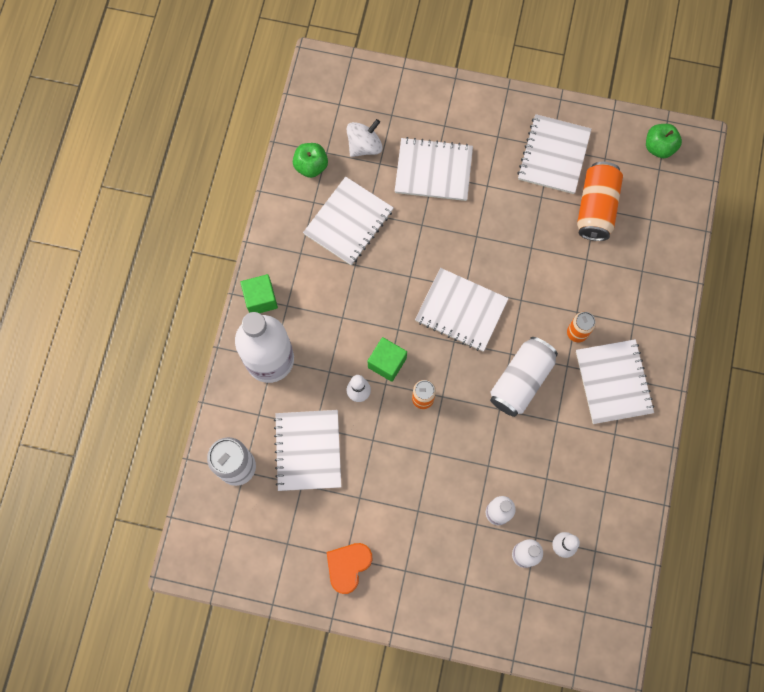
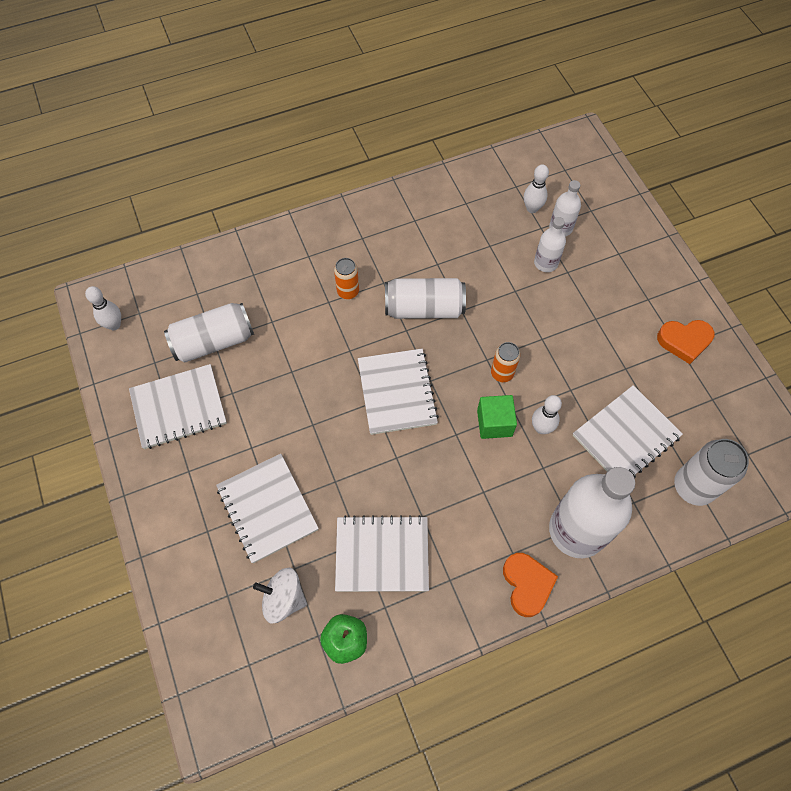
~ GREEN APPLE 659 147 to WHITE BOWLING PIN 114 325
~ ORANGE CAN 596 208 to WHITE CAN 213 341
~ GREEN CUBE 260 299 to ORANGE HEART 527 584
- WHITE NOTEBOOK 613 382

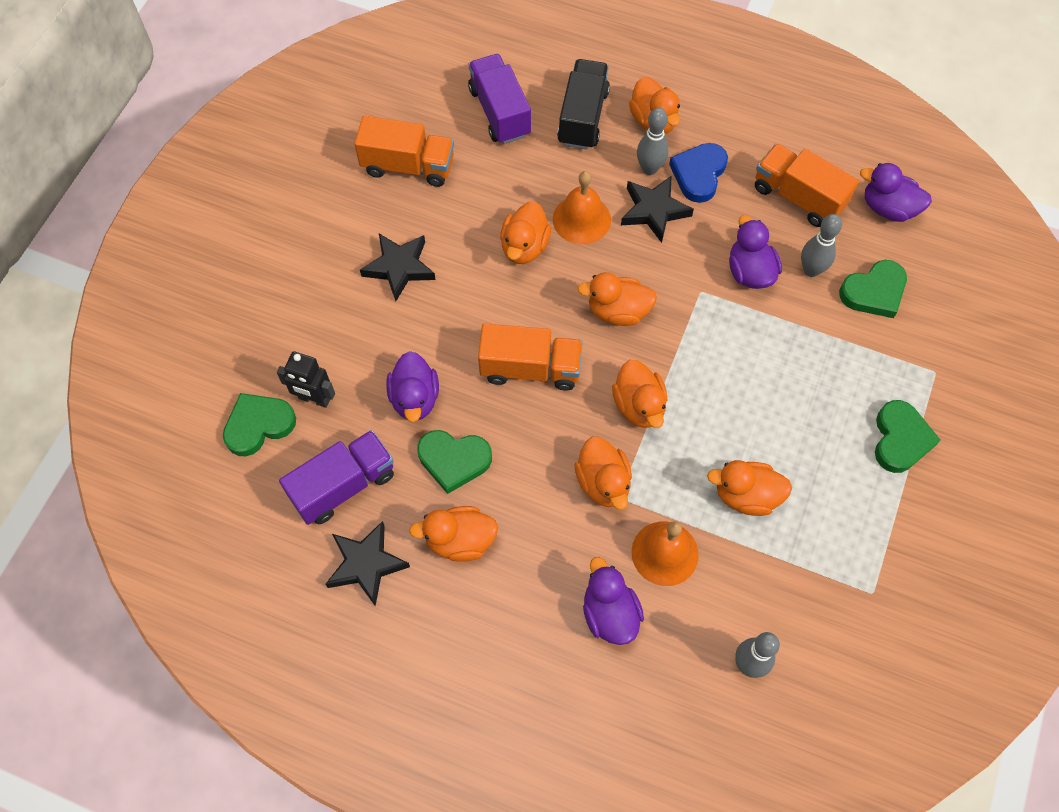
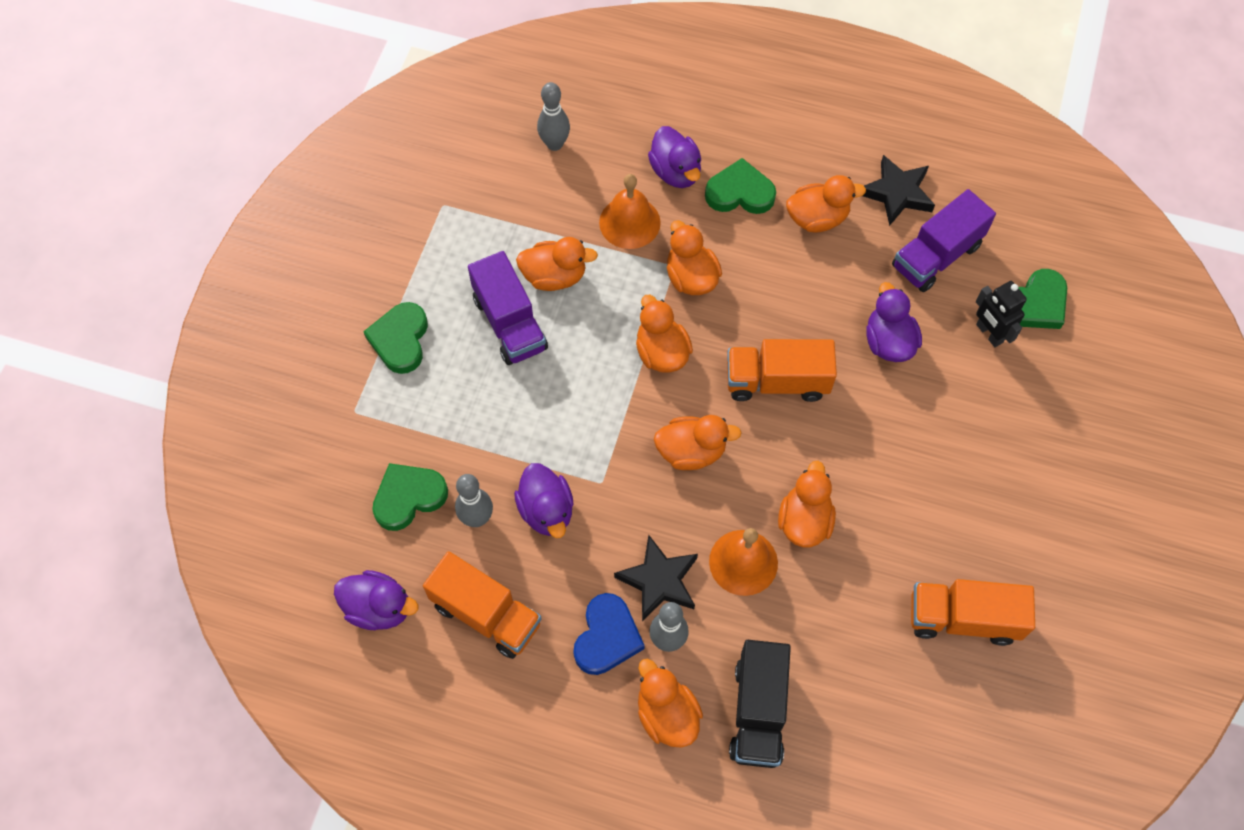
~ PURPLE TRUCK 499 112 to 510 323
- BLACK STAR 399 268
~ BLACK ROBOT 314 399 = 989 333 135 degrees counterclockwise
~ GREEN HEART 454 460 to 740 192

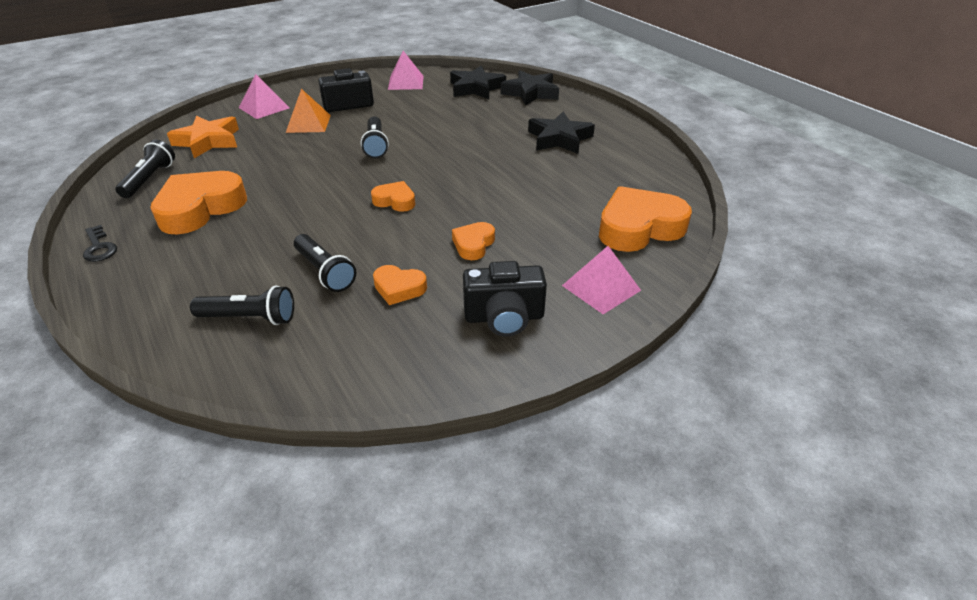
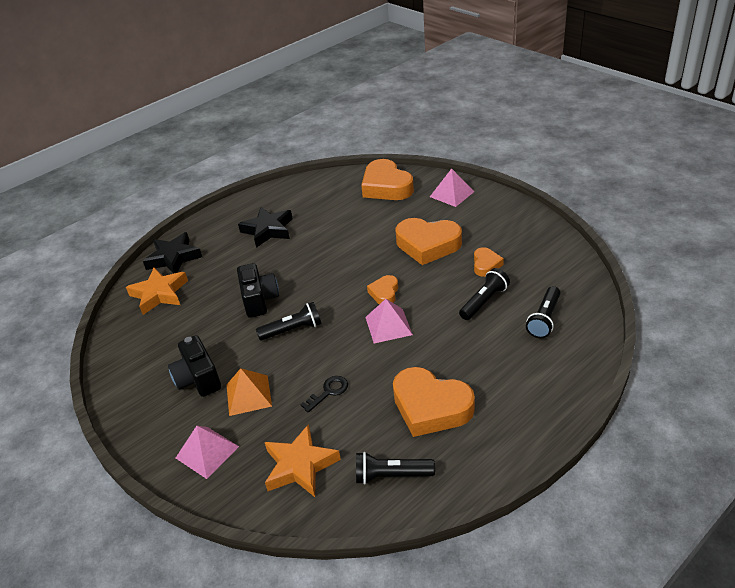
~ PINK PYRAMID 405 82 to 388 326
~ BLACK STAR 476 88 to ORANGE STAR 159 294
~ ORANGE HEART 473 244 = 428 245 x1.95
~ BLACK KEY 99 247 to 328 392
~ BLACK CAMERA 504 317 to 259 300
~ BLACK FLASHLIGHT 250 318 = 544 319 150 degrees counterclockwise

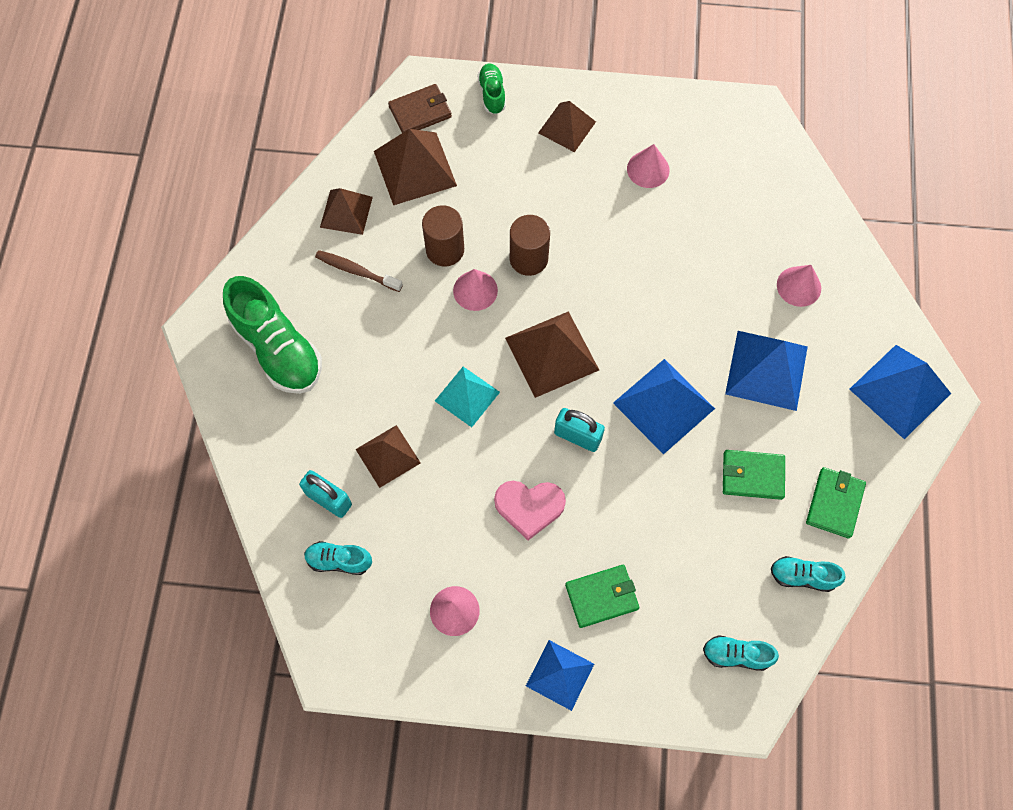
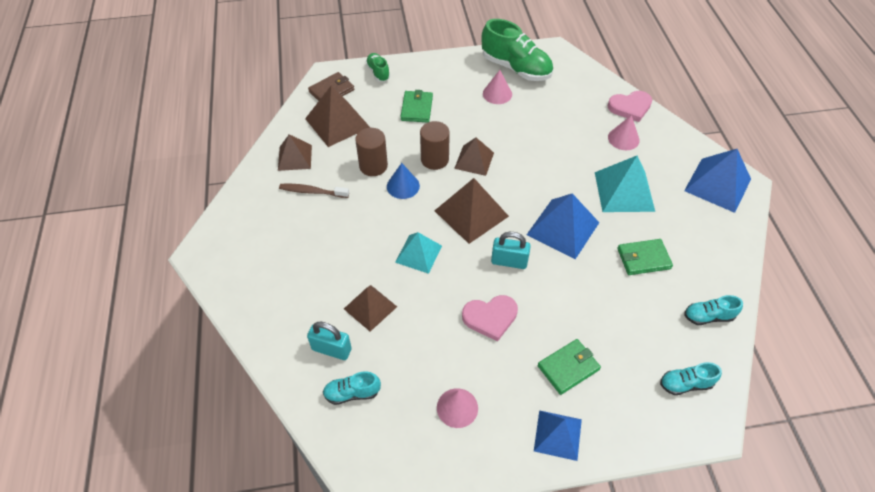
~ BROWN PYRAMID 567 127 to 474 160
~ PINK CONE 475 290 to BLUE CONE 403 186
~ GREEN SHOE 278 349 to 516 68
~ BLUE PYRAMID 766 370 to TURQUOISE PYRAMID 624 191
~ GREEN WALLET 834 503 to 417 108
+ PINK HEART 630 107

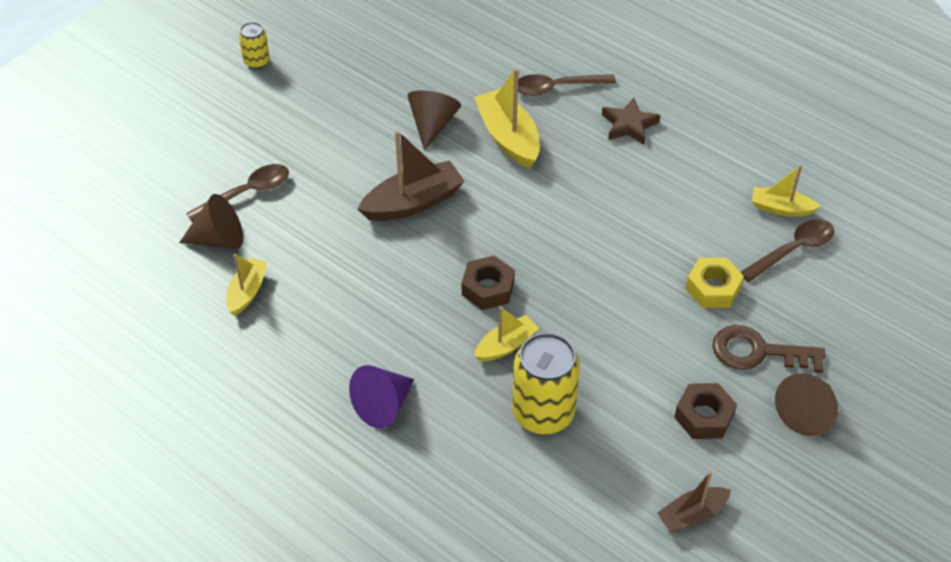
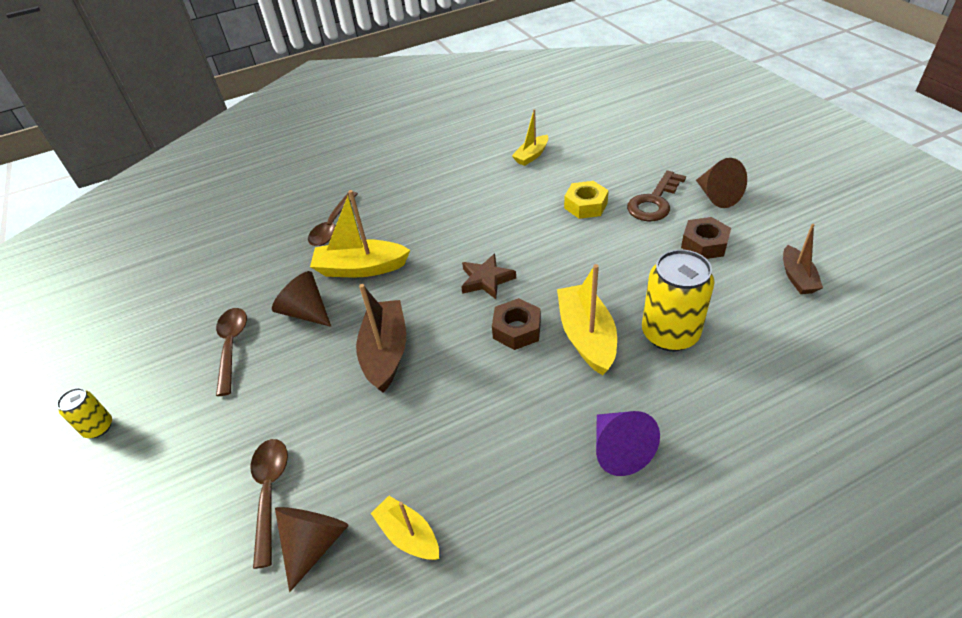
~ BROWN STAR 629 125 to 486 280
~ BROWN SPOON 793 250 to 232 346
~ YELLOW BOAT 506 345 = 586 336 x1.65

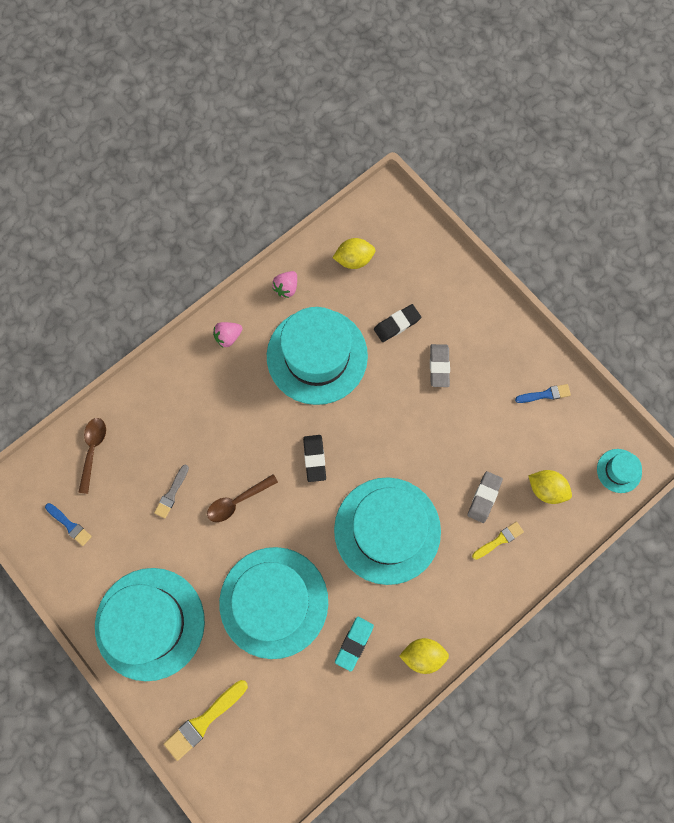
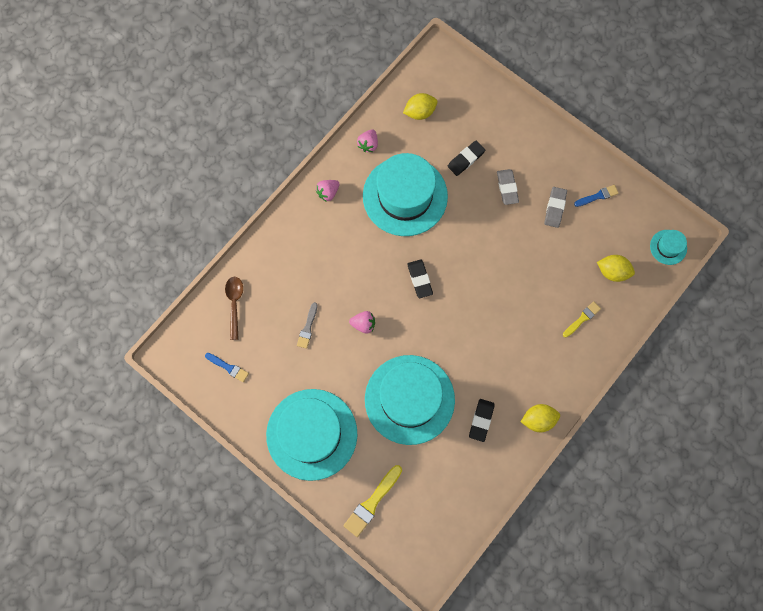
~ GREY ERASER 484 497 to 555 208
~ BROWN SPOON 238 501 to PINK STRAWBERRY 363 324
- TURQUOISE HAT 387 530
~ TURQUOISE ERASER 354 643 to BLACK ERASER 481 420

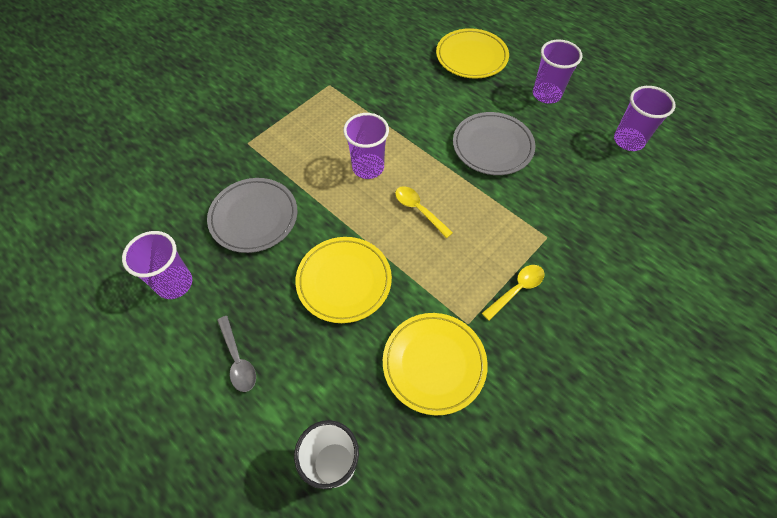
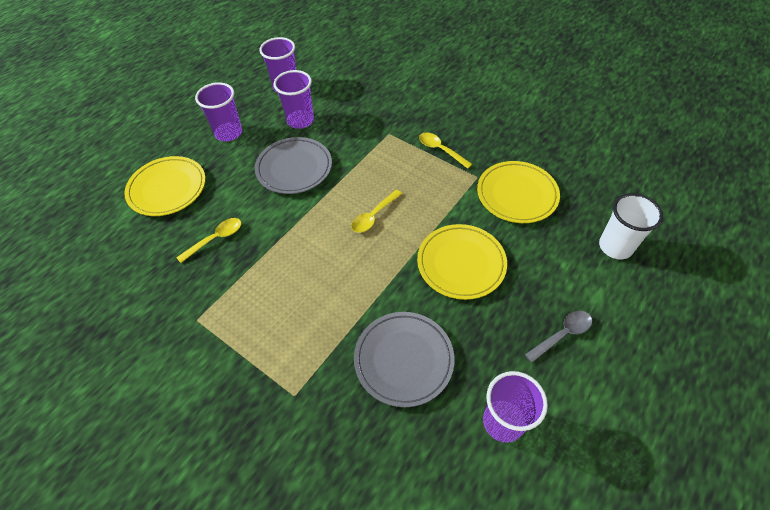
~ PURPLE CUP 368 167 to 300 120
+ YELLOW SPOON 215 239

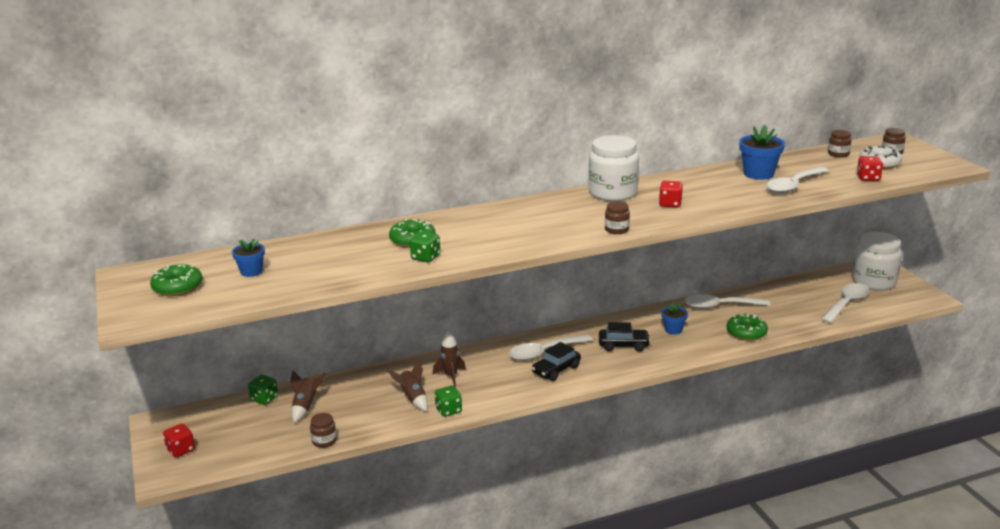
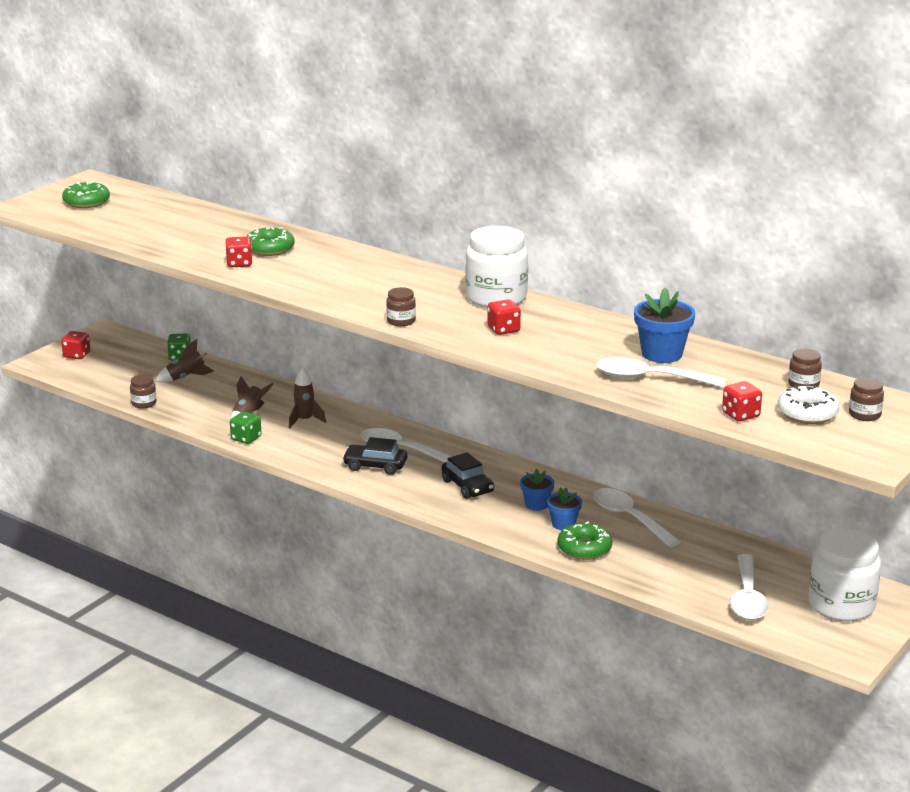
~ GREEN DICE 425 257 to RED DICE 239 264
~ BLUE FLOWER POT 251 272 to 563 524
~ WHITE SPOON 846 304 = 747 598 90 degrees clockwise

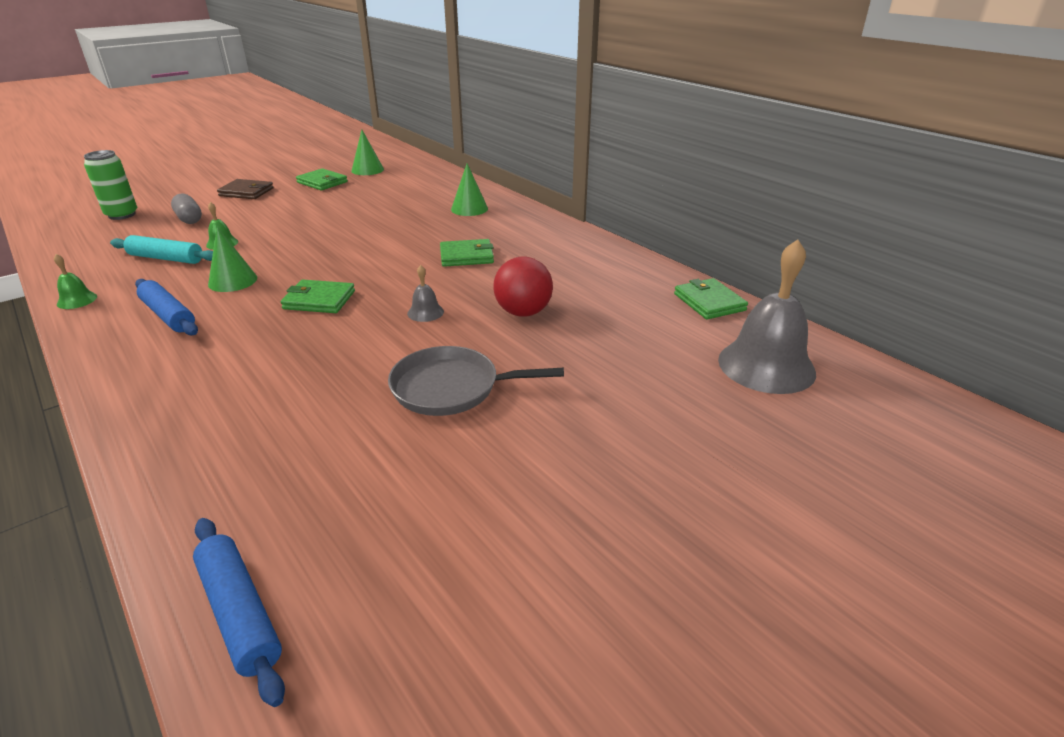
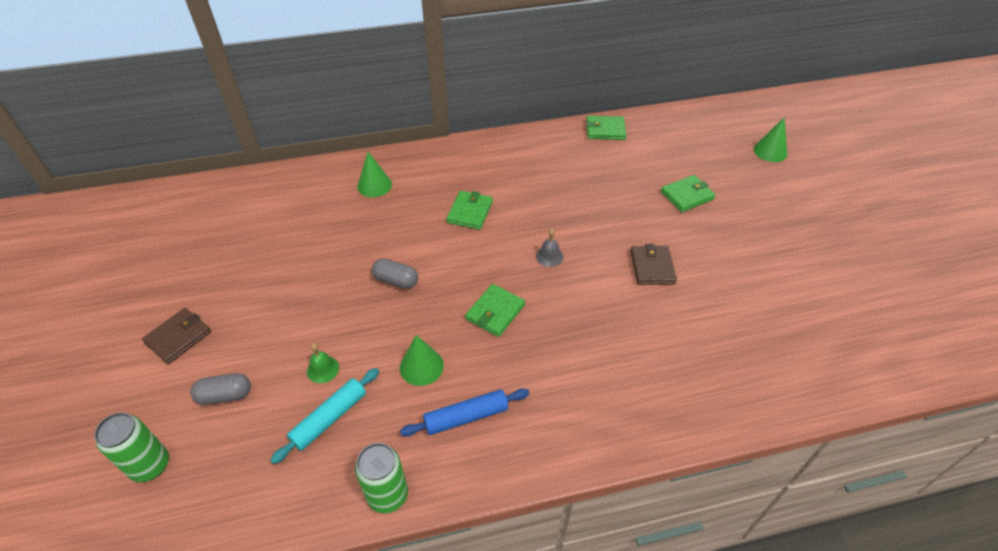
~ GREEN CONE 367 170 to 770 151
~ GREEN WALLET 322 182 to 687 195
- GREY BELL 766 365
~ GREEN BELL 77 300 to GREEN CAN 388 495
- RED BALL 523 312
~ GREY PAN 451 388 to BROWN WALLET 652 267
- BLUE ROLLING PIN 239 613
+ GREY CAPSULE 396 280

